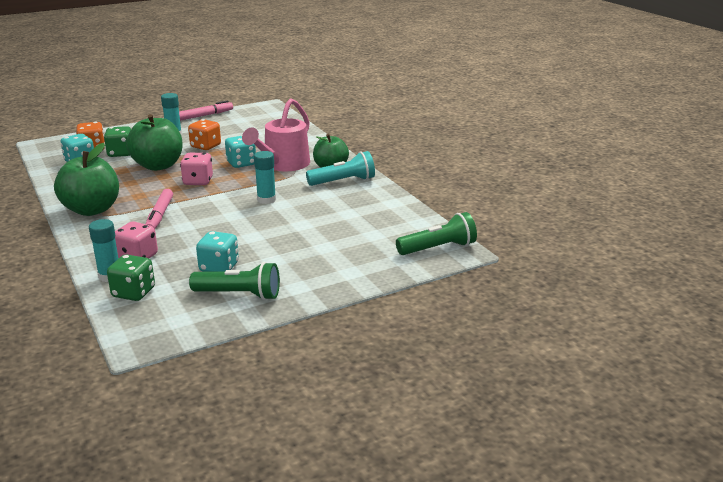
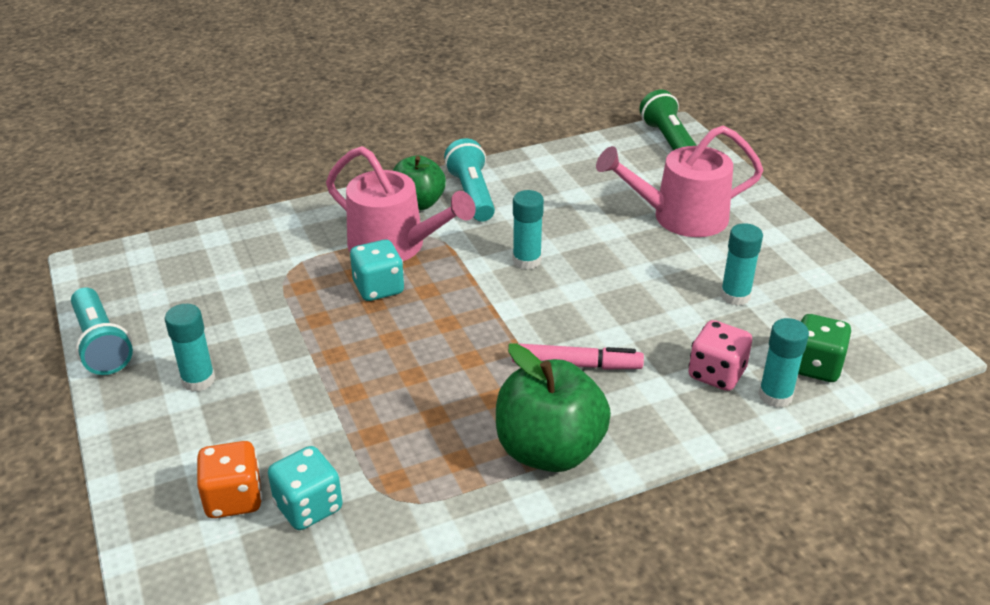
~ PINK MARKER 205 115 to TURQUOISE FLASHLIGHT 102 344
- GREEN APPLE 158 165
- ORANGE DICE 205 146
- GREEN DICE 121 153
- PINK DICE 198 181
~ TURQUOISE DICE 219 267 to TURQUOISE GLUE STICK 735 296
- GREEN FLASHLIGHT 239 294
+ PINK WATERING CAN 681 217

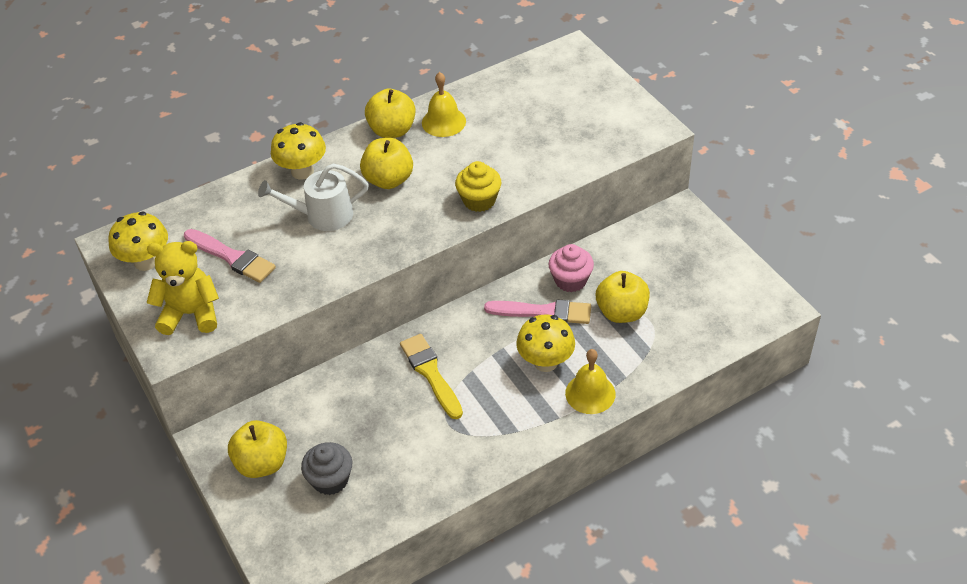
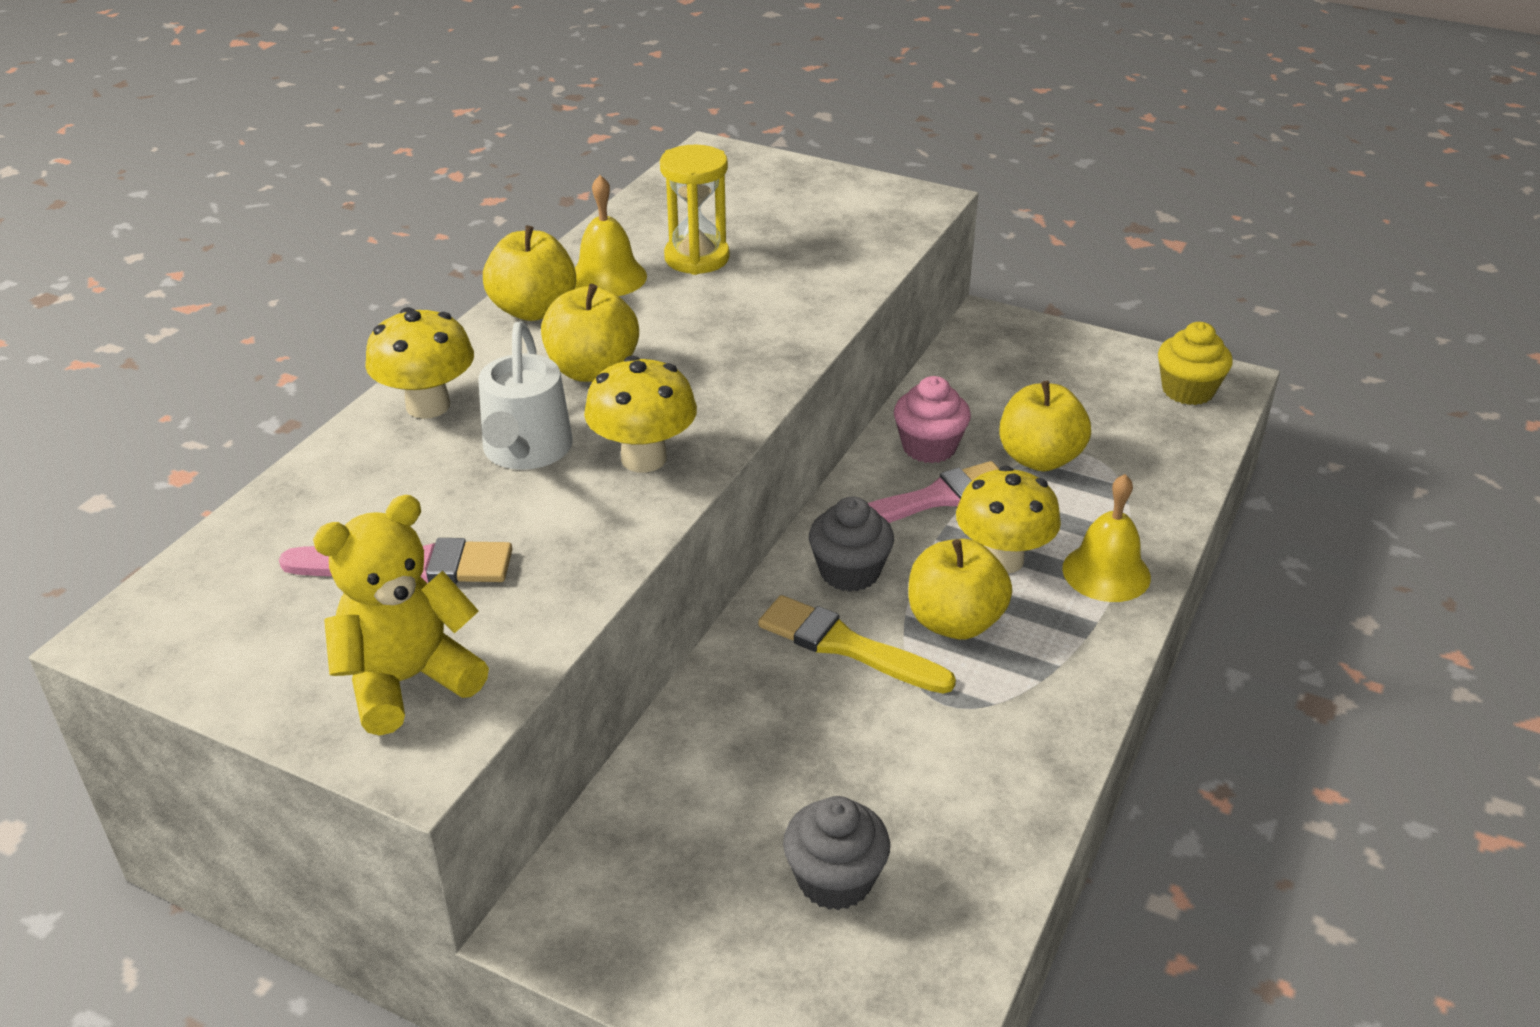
~ YELLOW CUPCAKE 479 200 to 1188 390
~ WHITE WATERING CAN 323 215 = 526 450 45 degrees counterclockwise
~ YELLOW MUSHROOM 146 261 to 644 458
~ YELLOW APPLE 262 463 to 954 622
+ YELLOW HOURGLASS 697 258
+ GREY CUPCAKE 849 572

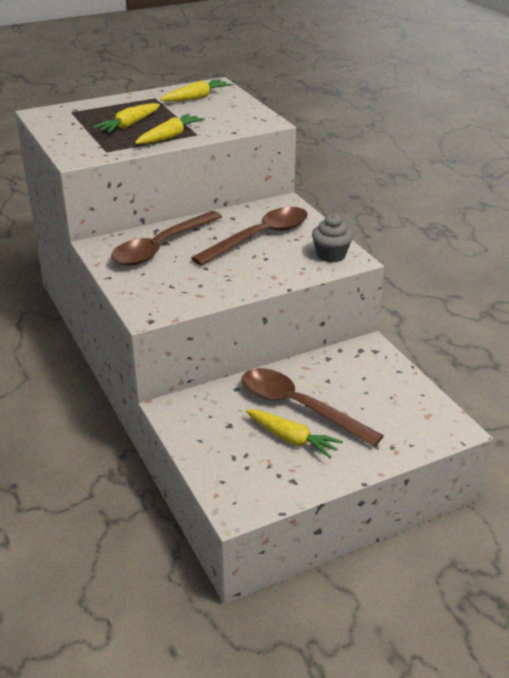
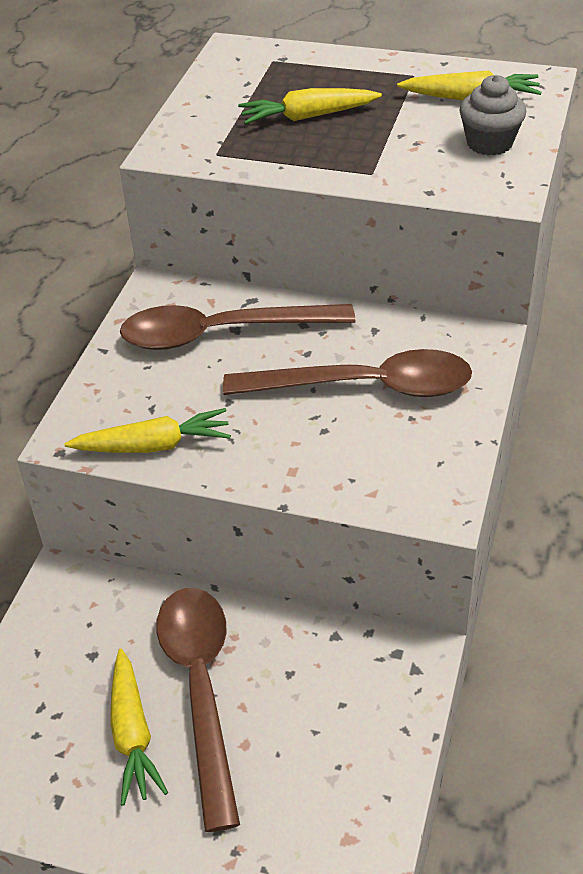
~ YELLOW CARROT 170 137 to 153 445
~ GREY CUPCAKE 331 255 to 489 143

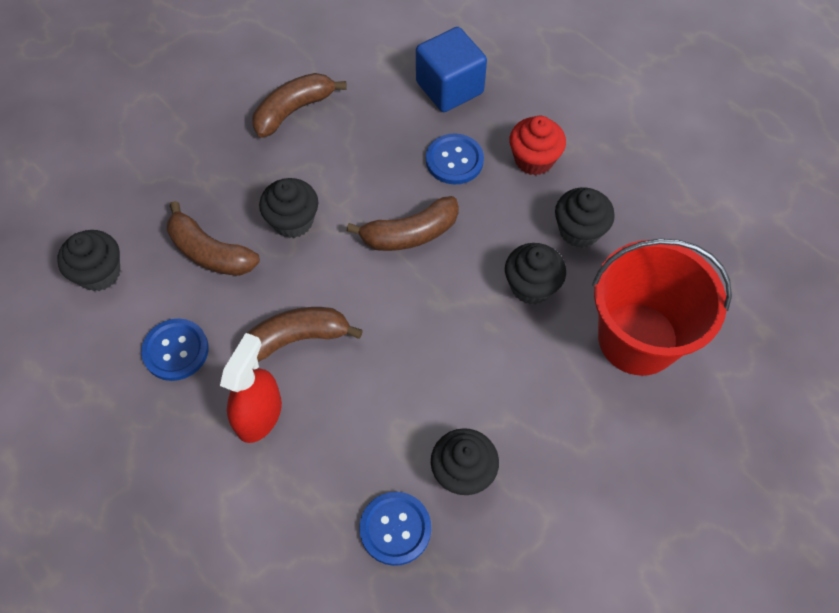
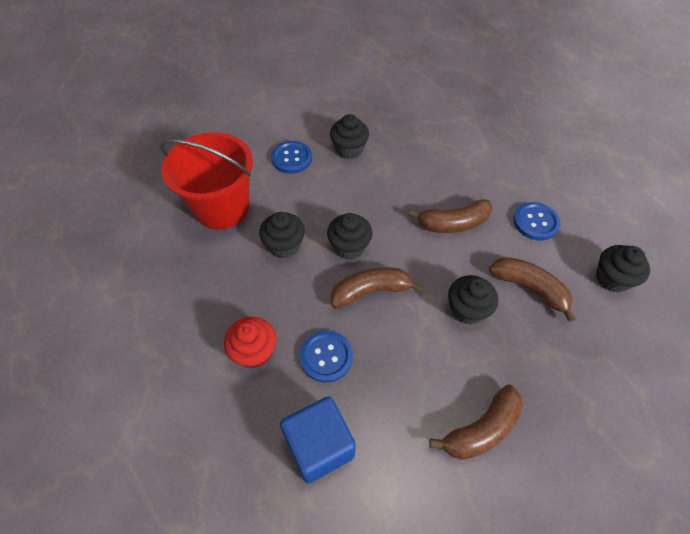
~ BLACK CUPCAKE 579 230 to 349 247
- RED SPRAY BOTTLE 259 415
~ BLUE BUTTON 395 529 to 292 158

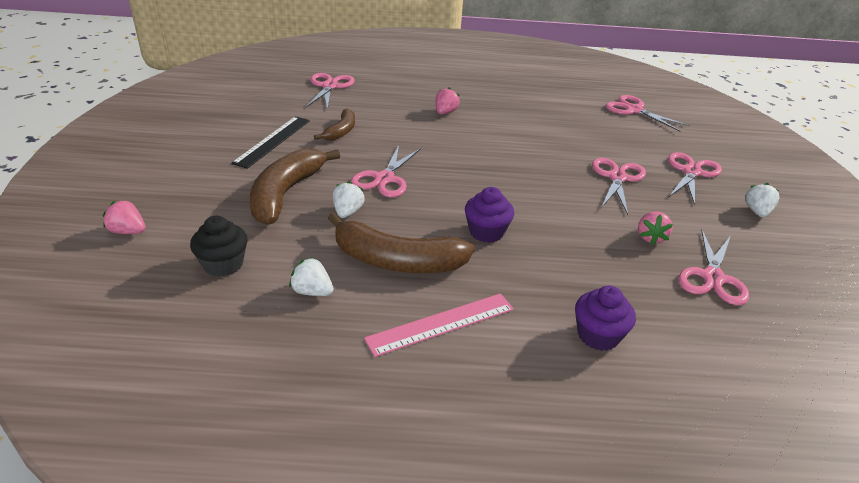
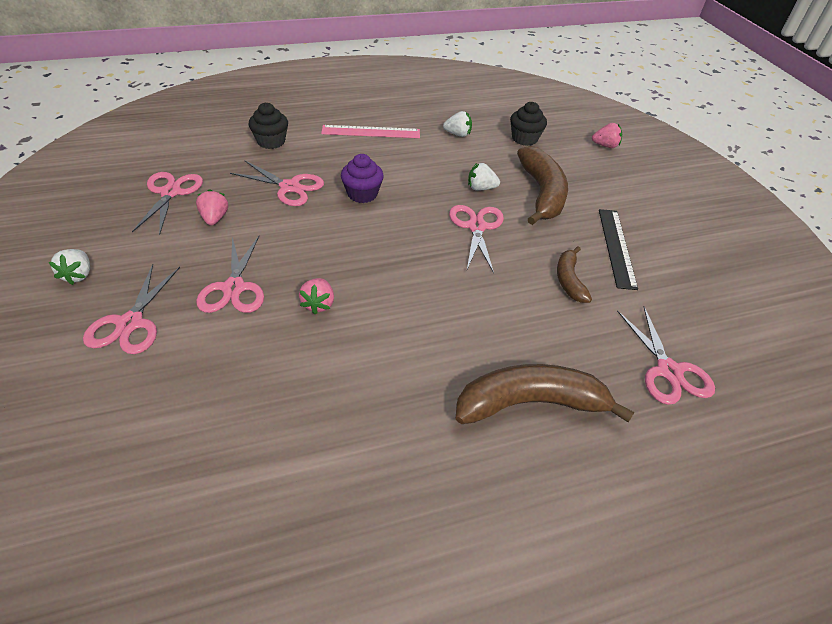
~ PINK STRAWBERRY 445 112 to 318 304
~ PINK SCISSORS 634 110 to 289 187
~ WHITE STRAWBERRY 347 212 = 481 188 105 degrees clockwise
~ BROWN BANANA 397 261 to 530 403
~ PURPLE CUPCAKE 598 335 to BLACK CUPCAKE 271 141
~ PINK RULER 441 324 = 371 132 45 degrees clockwise

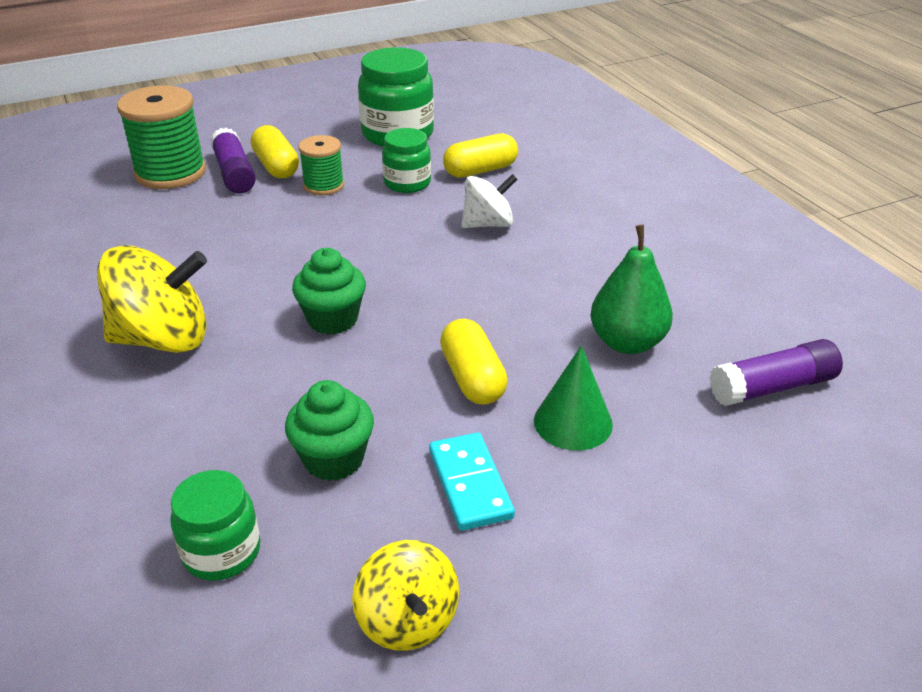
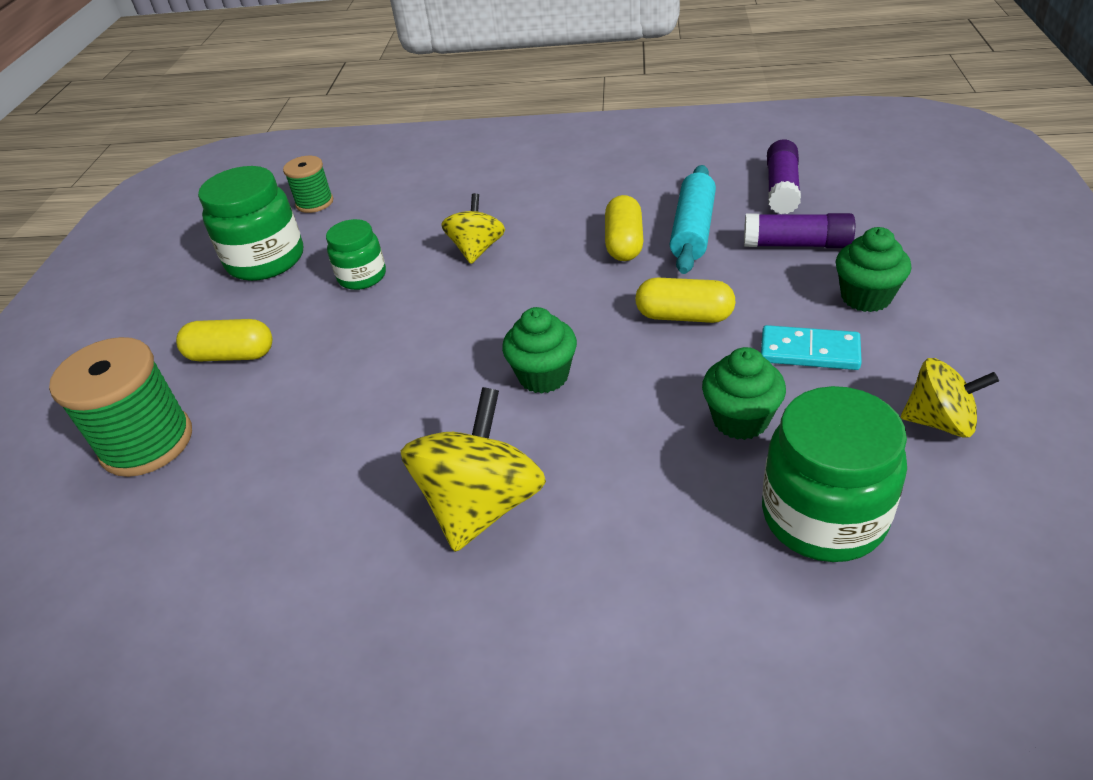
~ PURPLE GLUE STICK 234 173 to 796 244
~ YELLOW CAPSULE 480 170 to 624 243
~ GREEN SPOOL 323 185 to 314 203
~ WHITE SPINNING TOP 488 224 to YELLOW SPINNING TOP 477 249
~ GREEN PEAR 627 342 to TURQUOISE ROLLING PIN 692 230
- GREEN CONE 573 422
~ GREEN JAR 222 552 = 823 516 x1.68
+ GREEN CUPCAKE 866 297

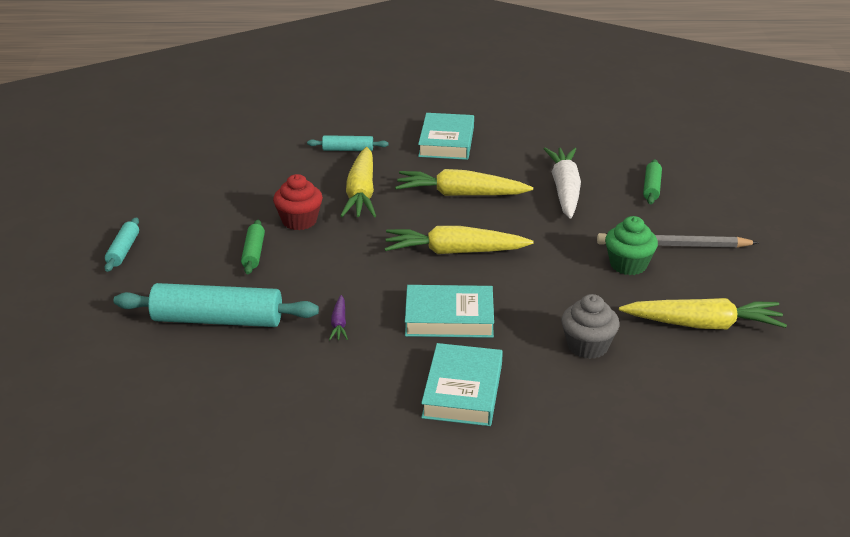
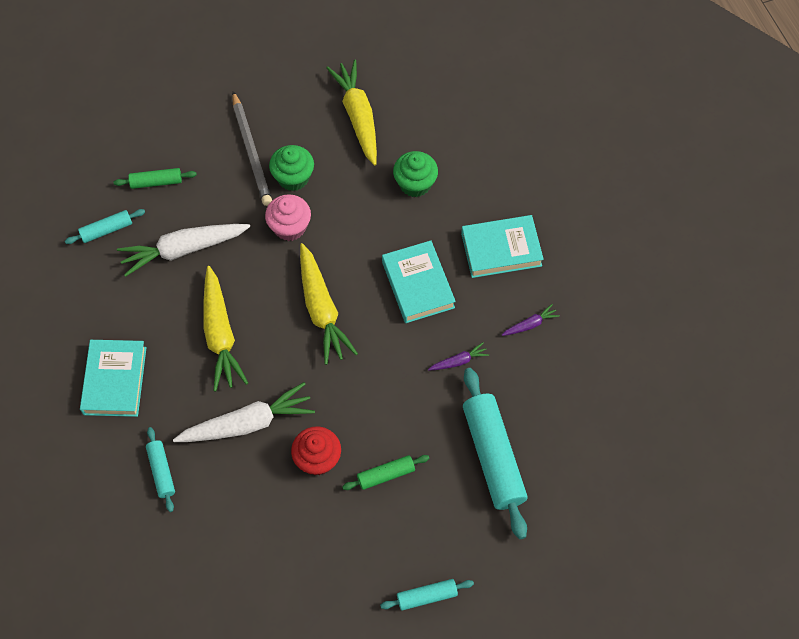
~ TURQUOISE BOOK 446 142 = 115 380 75 degrees counterclockwise
~ YELLOW CARROT 361 193 to WHITE CARROT 248 423
~ GREY CUPCAKE 587 346 to GREEN CUPCAKE 415 184
+ PINK CUPCAKE 290 227
+ TURQUOISE ROLLING PIN 106 230
+ PURPLE CARROT 530 324

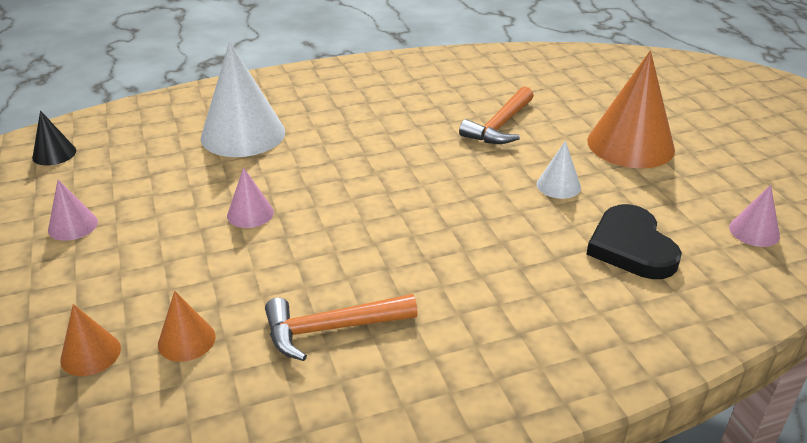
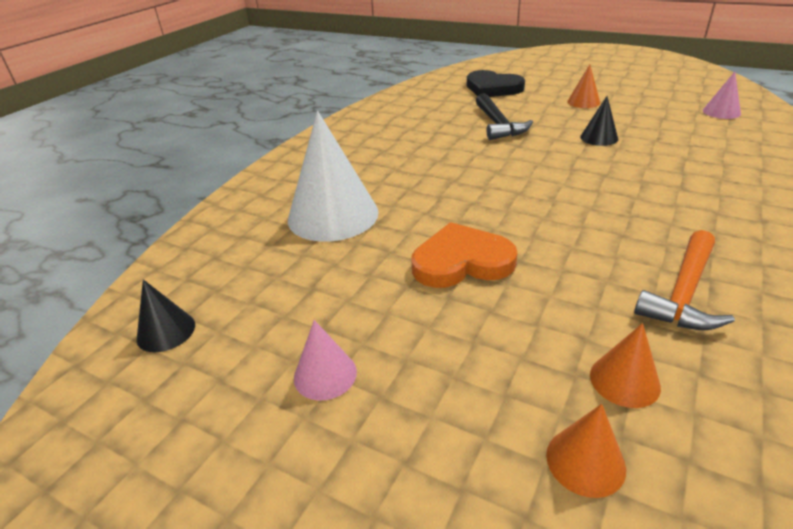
~ ORANGE CONE 630 145 = 583 102 x0.48
~ ORANGE HAMMER 500 126 to BLACK HAMMER 498 124
~ WHITE CONE 558 185 to BLACK CONE 599 138
~ PINK CONE 250 213 to ORANGE HEART 461 261
~ BLACK HEART 631 247 to 492 88

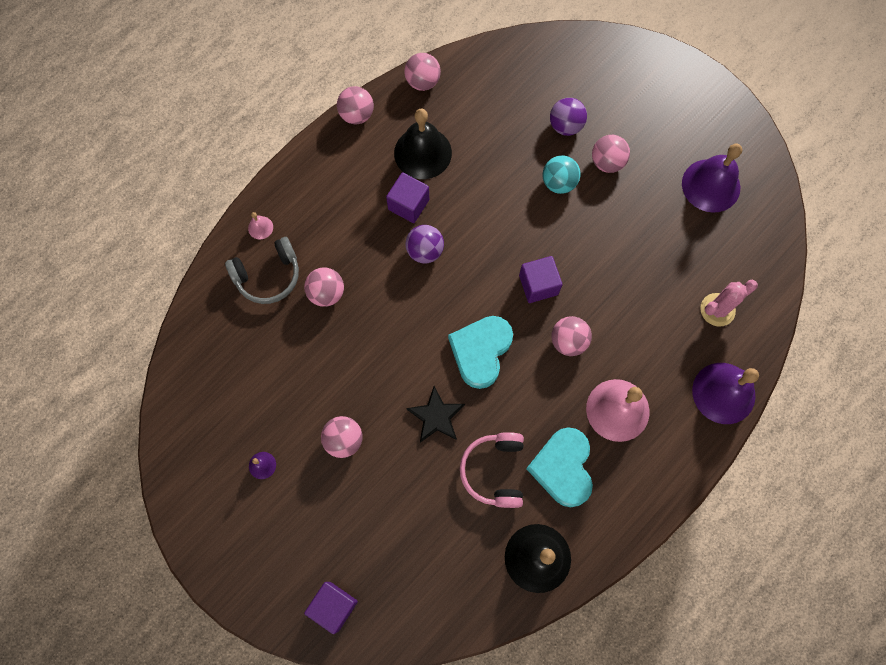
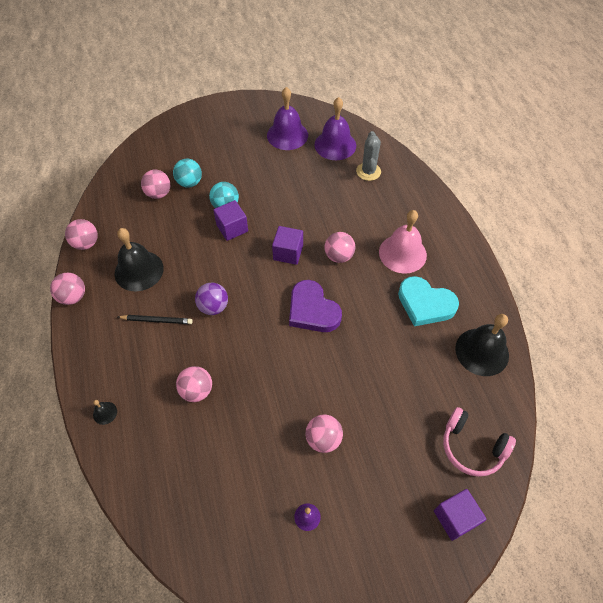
~ PURPLE BALL 565 126 to TURQUOISE BALL 189 183
~ PINK BALL 607 162 to 158 194
~ PURPLE CUBE 408 204 to 232 228
~ PINK BELL 260 227 to BLACK BELL 105 413
- GREY HEADPHONES 268 275
~ PINK CACTUS 717 310 to GREY CACTUS 368 171
~ TURQUOISE HEART 481 351 to PURPLE HEART 312 310
~ PURPLE BELL 723 393 to 335 145
- BLACK STAR 436 416
~ PINK HEADPHONES 495 471 to 472 447
+ BLACK PENCIL 157 320

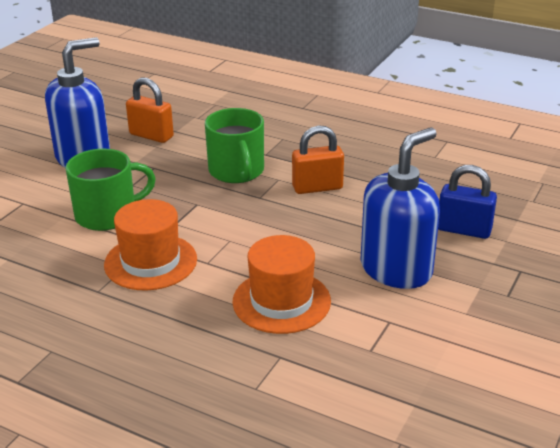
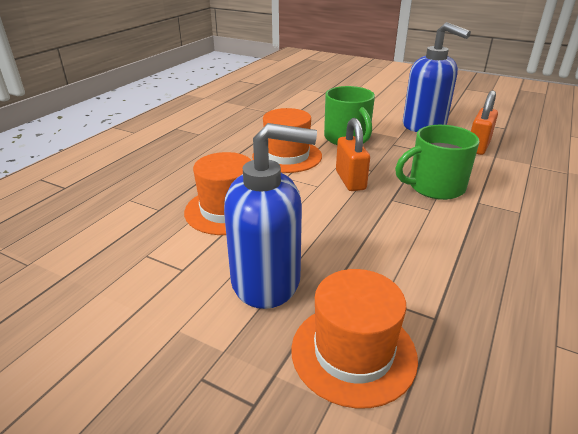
~ ORANGE PADLOCK 317 187 to 350 180
~ BLUE SOAP DISPENSER 396 269 = 267 281 45 degrees counterclockwise
~ BLUE PADLOCK 463 230 to ORANGE HAT 353 352

